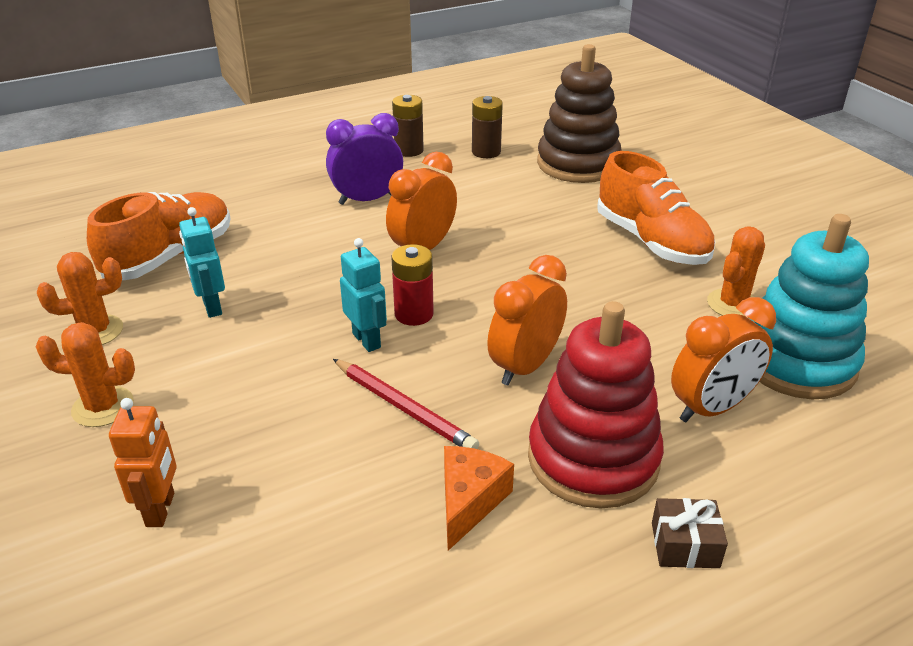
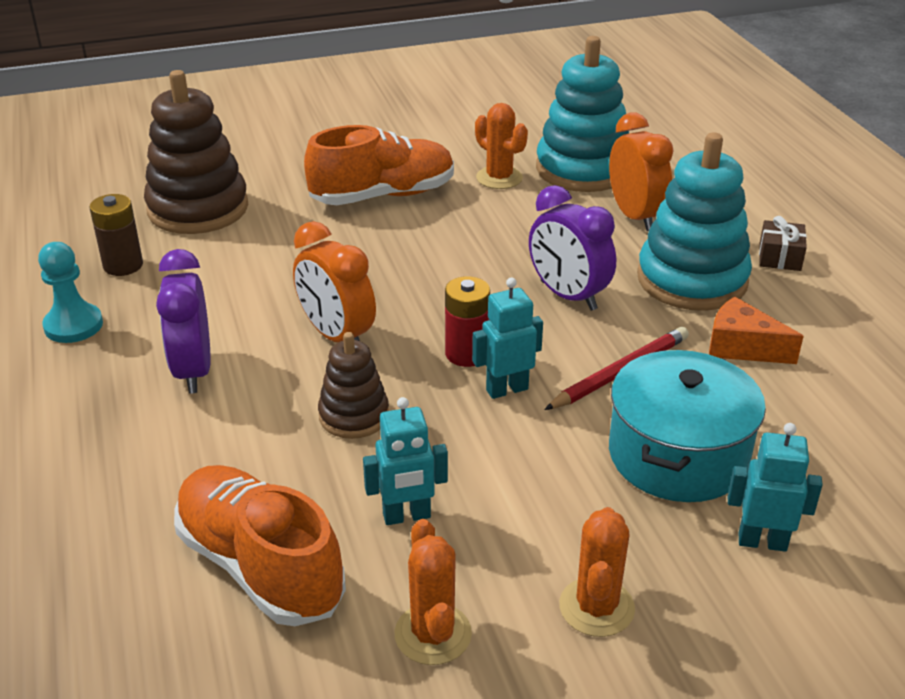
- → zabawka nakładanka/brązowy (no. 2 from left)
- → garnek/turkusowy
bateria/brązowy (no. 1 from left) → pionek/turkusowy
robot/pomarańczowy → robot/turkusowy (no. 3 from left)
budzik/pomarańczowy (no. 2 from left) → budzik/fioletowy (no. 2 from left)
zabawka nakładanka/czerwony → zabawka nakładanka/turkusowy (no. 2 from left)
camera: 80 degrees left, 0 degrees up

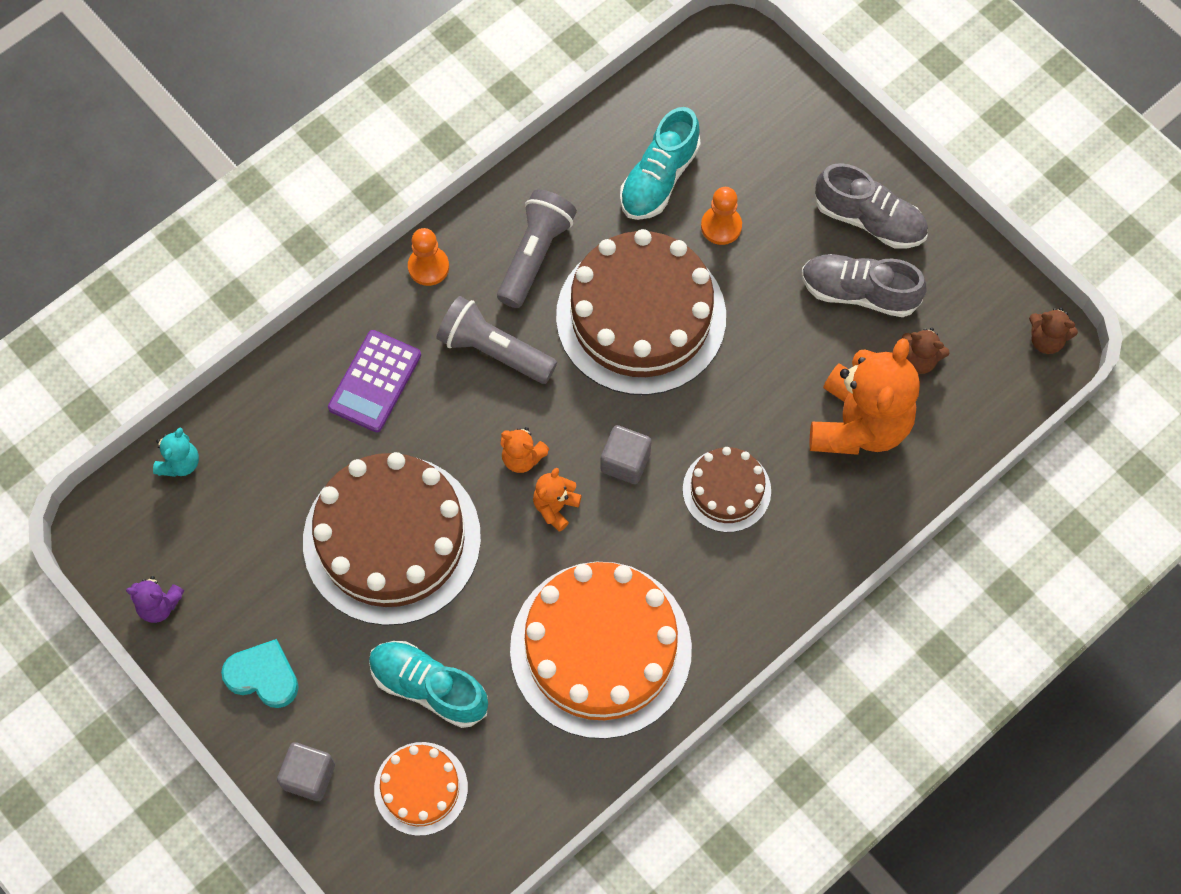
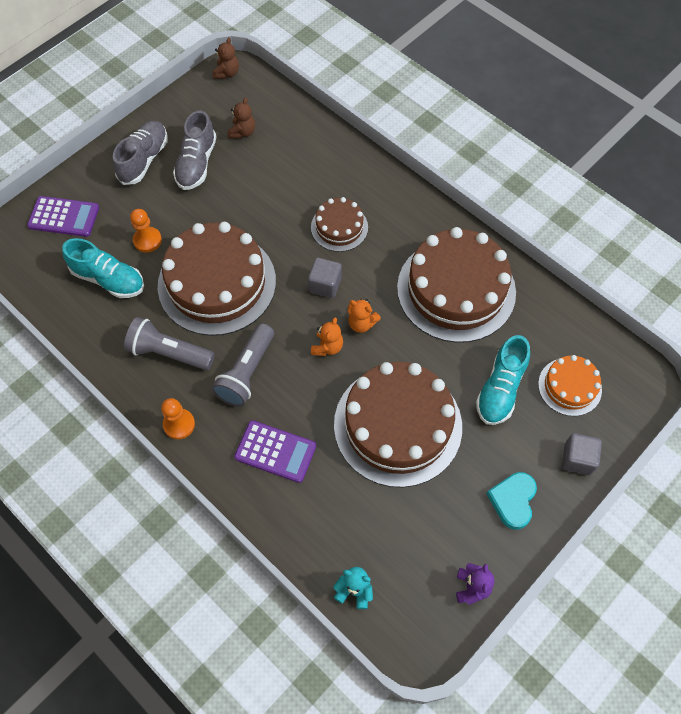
miś/pomarańczowy (no. 3 from left) → -
- → kalkulator/fioletowy (no. 1 from left)
tort/pomarańczowy (no. 2 from left) → tort/brązowy (no. 4 from left)
camera: 95 degrees left, 5 degrees down

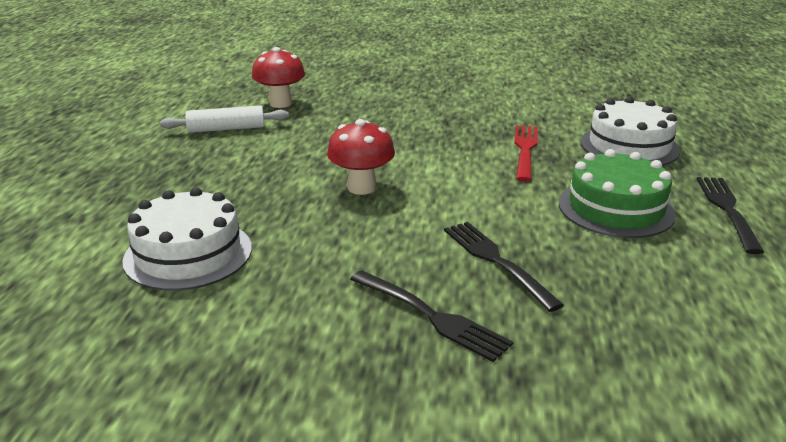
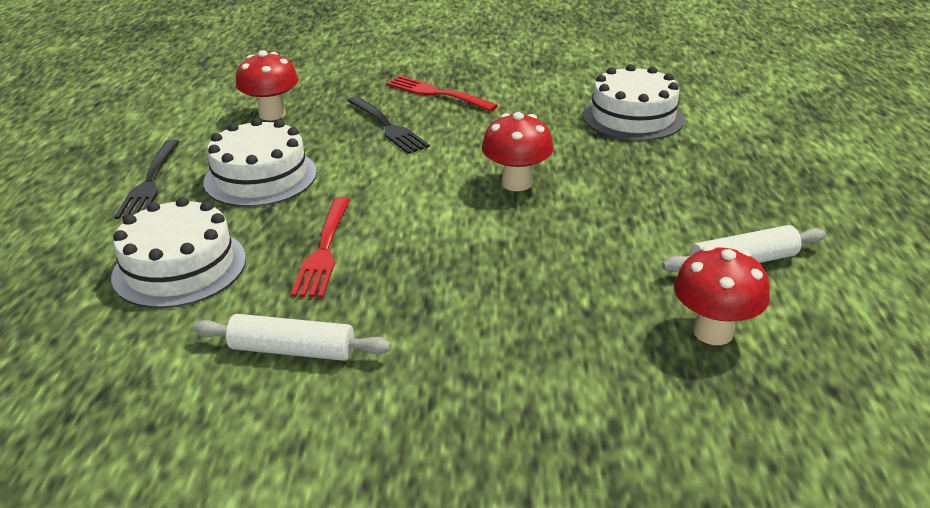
- → wałek do ciasta/biały (no. 1 from left)
- → grzyb/czerwony (no. 1 from left)
widelec/czarny (no. 1 from left) → widelec/czerwony (no. 2 from left)
tort/zielony → tort/biały (no. 2 from left)
camera: 175 degrees right, 5 degrees up

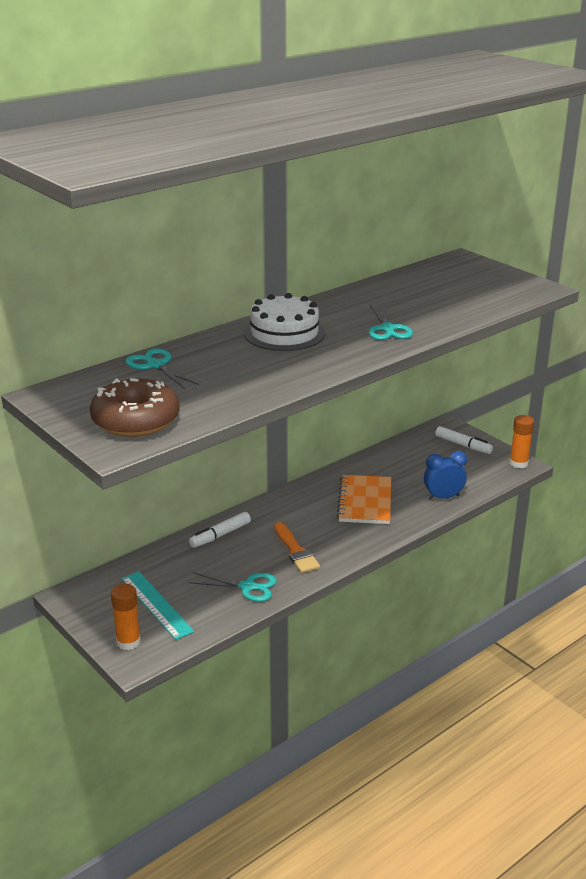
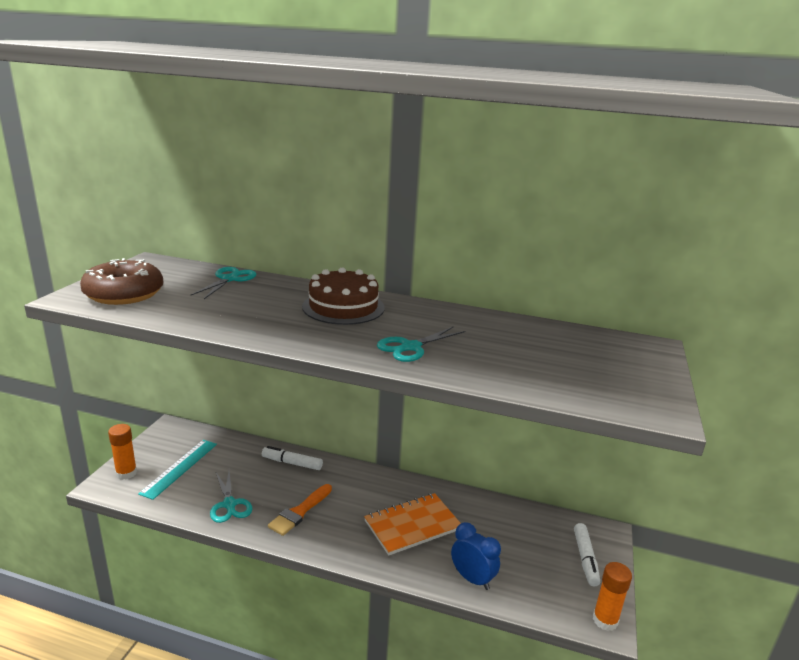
tort/biały → tort/brązowy
camera: 55 degrees right, 5 degrees down

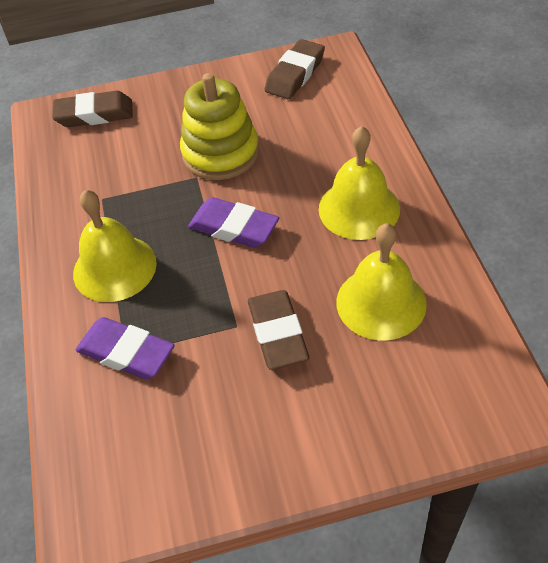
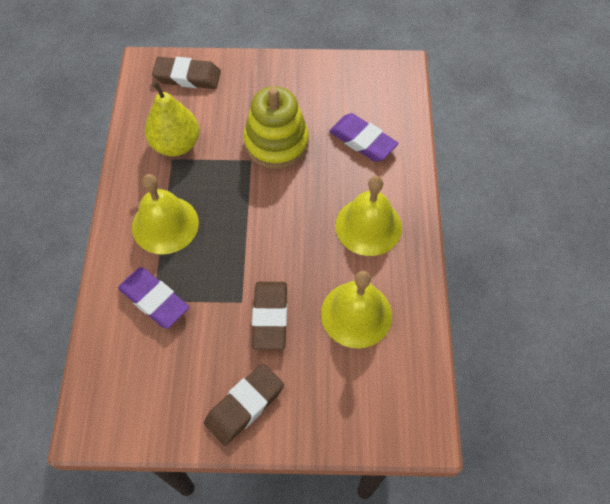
- → gruszka/żółty
gumka do mazania/fioletowy (no. 2 from left), shifted
gumka do mazania/brązowy (no. 3 from left in the first image) → gumka do mazania/brązowy (no. 2 from left), shifted
camera: 10 degrees right, 10 degrees up

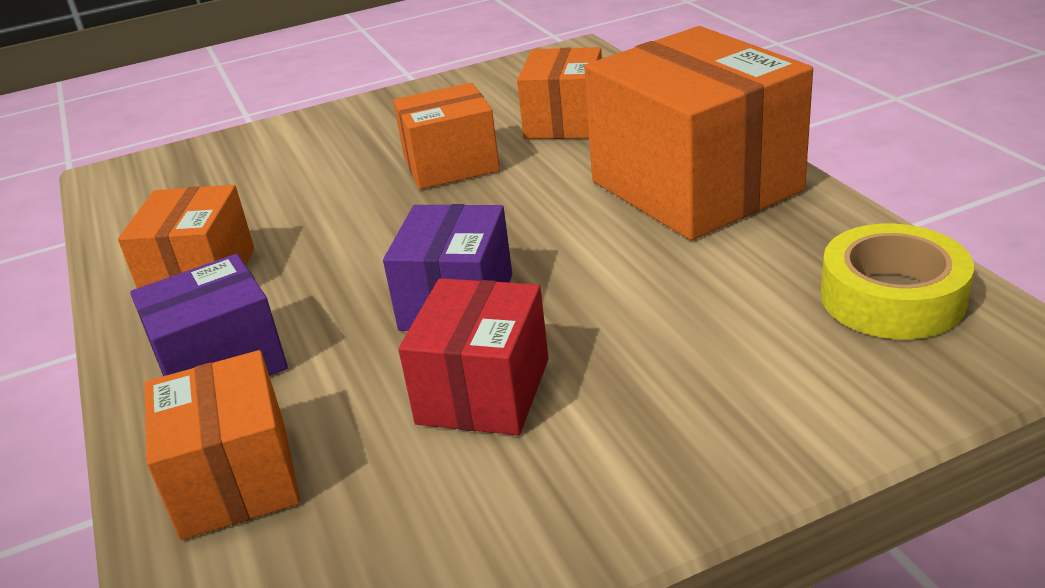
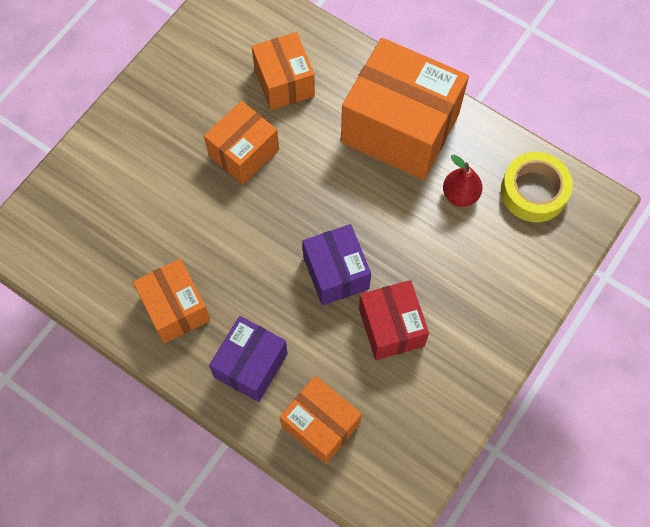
- → gruszka/czerwony
camera: 35 degrees left, 35 degrees up

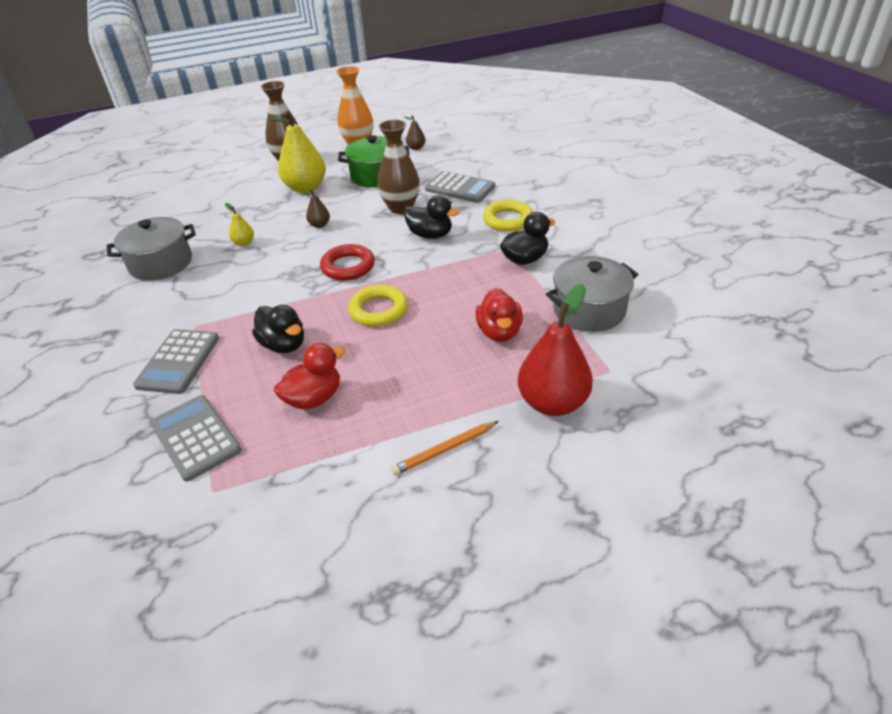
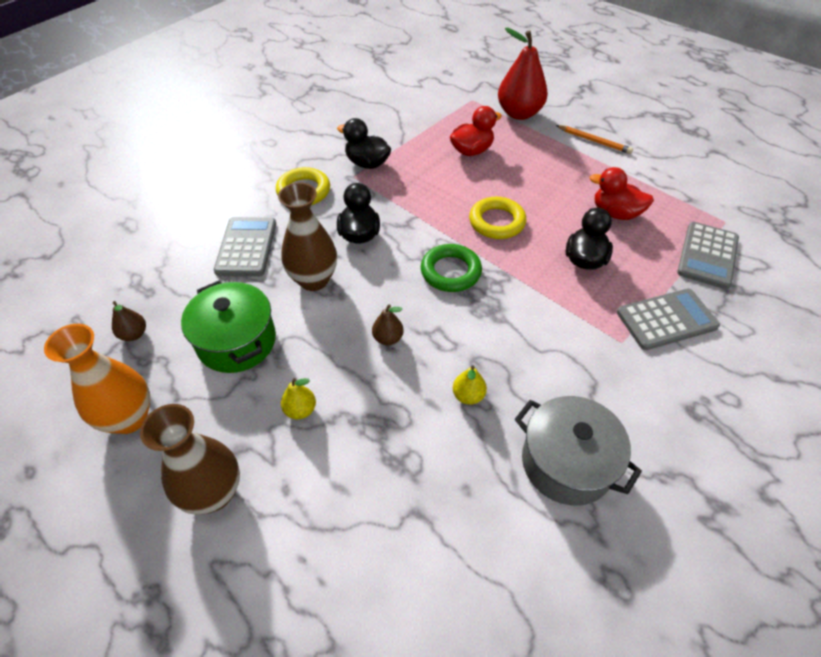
garnek/szary (no. 2 from left) → -
pierścień/czerwony → pierścień/zielony
gruszka/żółty (no. 2 from left in the first image) → gruszka/żółty (no. 1 from left), x0.46
camera: 120 degrees left, 10 degrees up

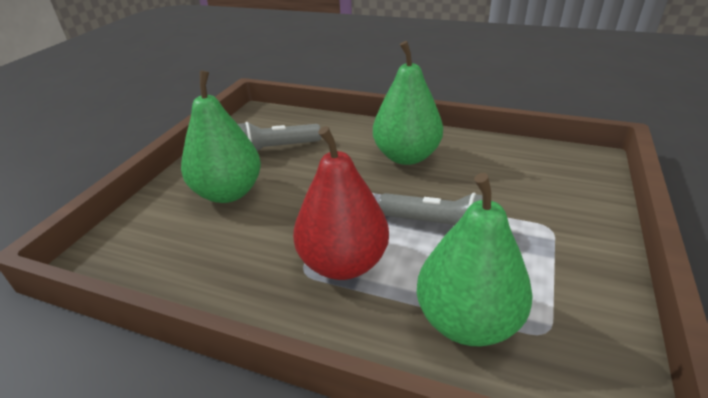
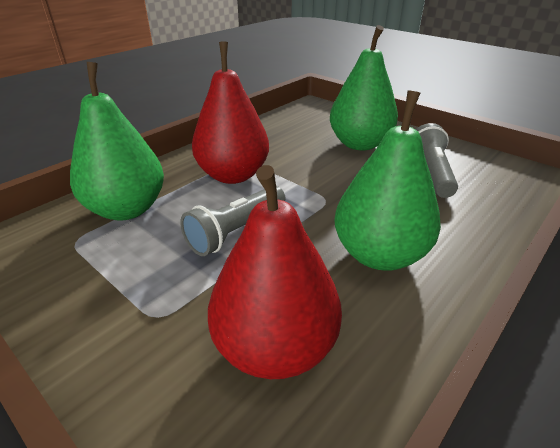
- → gruszka/czerwony (no. 2 from left)
camera: 110 degrees right, 0 degrees up

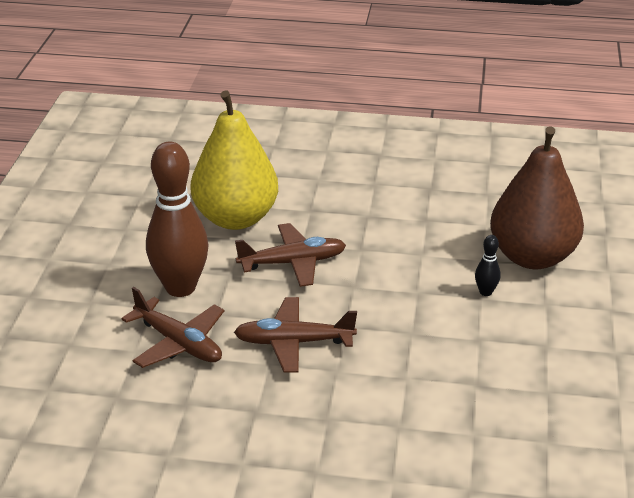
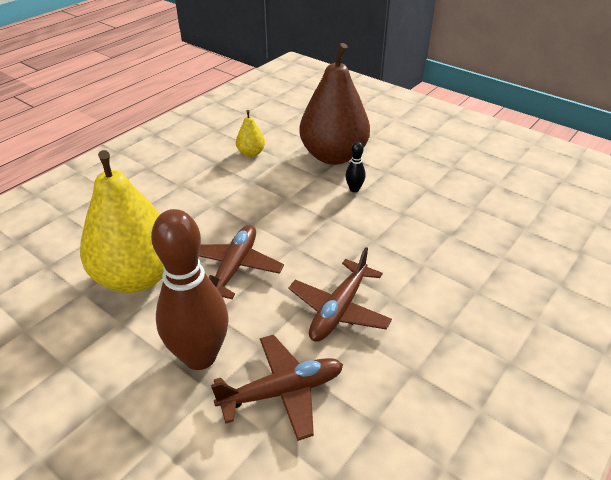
- → gruszka/żółty (no. 2 from left)
camera: 60 degrees left, 5 degrees up

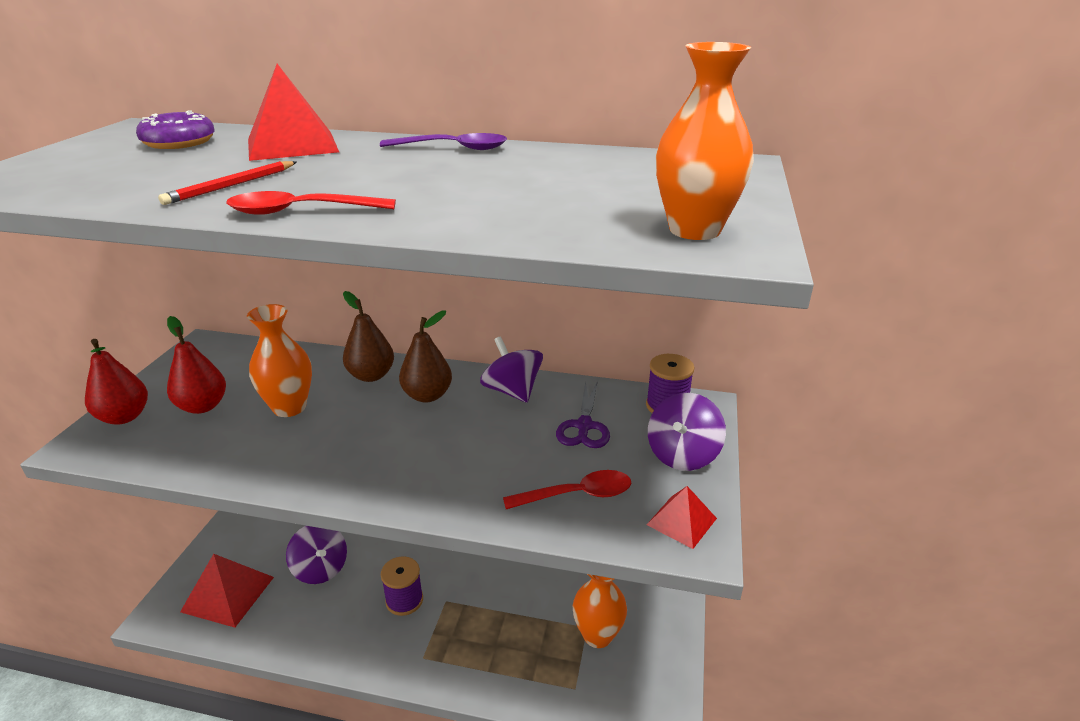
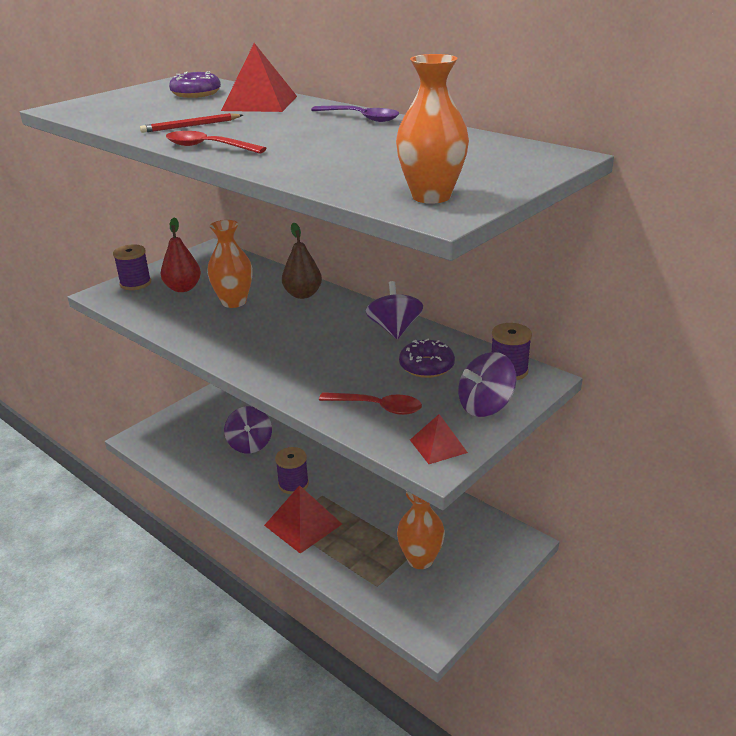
gruszka/brązowy (no. 2 from left) → -
piramida/czerwony (no. 1 from left in the first image) → piramida/czerwony (no. 2 from left), shifted
gruszka/czerwony (no. 1 from left) → szpulka/fioletowy (no. 1 from left)
nożyczki/fioletowy → donut/fioletowy (no. 2 from left)
camera: 30 degrees right, 0 degrees up

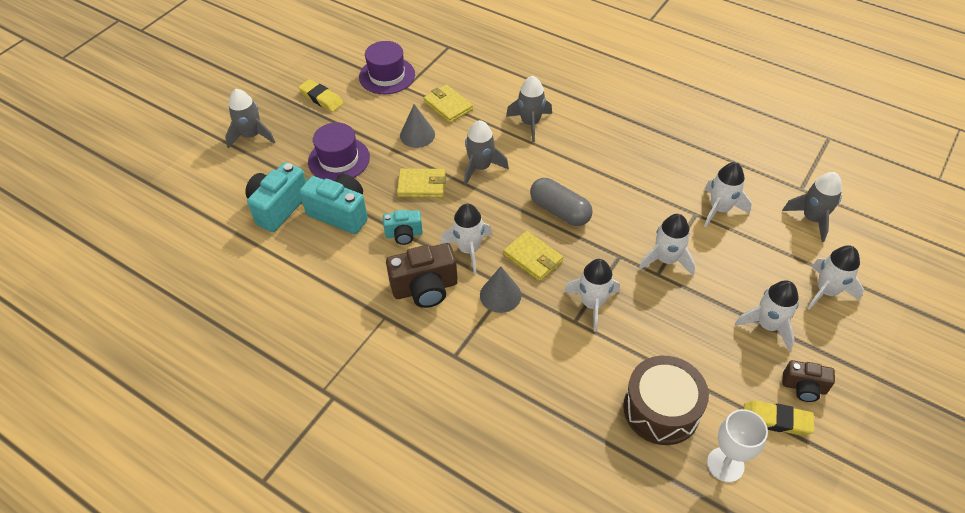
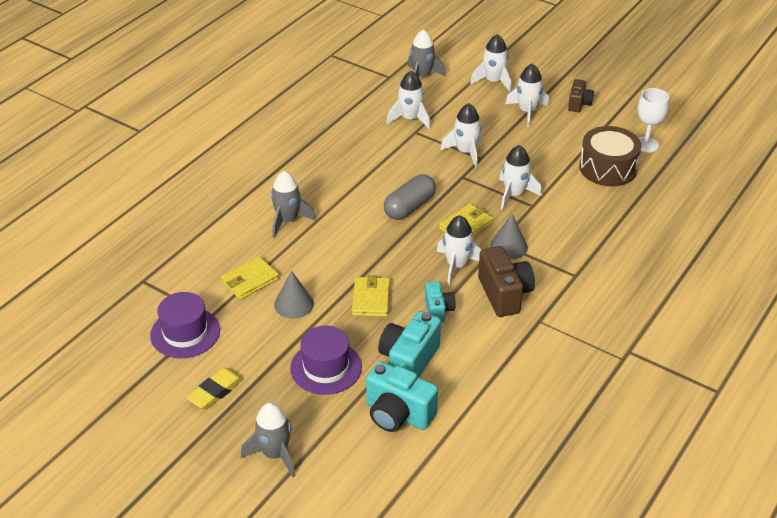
rakieta/szary (no. 2 from left) → -
gumka do mazania/żółty (no. 2 from left) → -
camera: 90 degrees left, 10 degrees down

